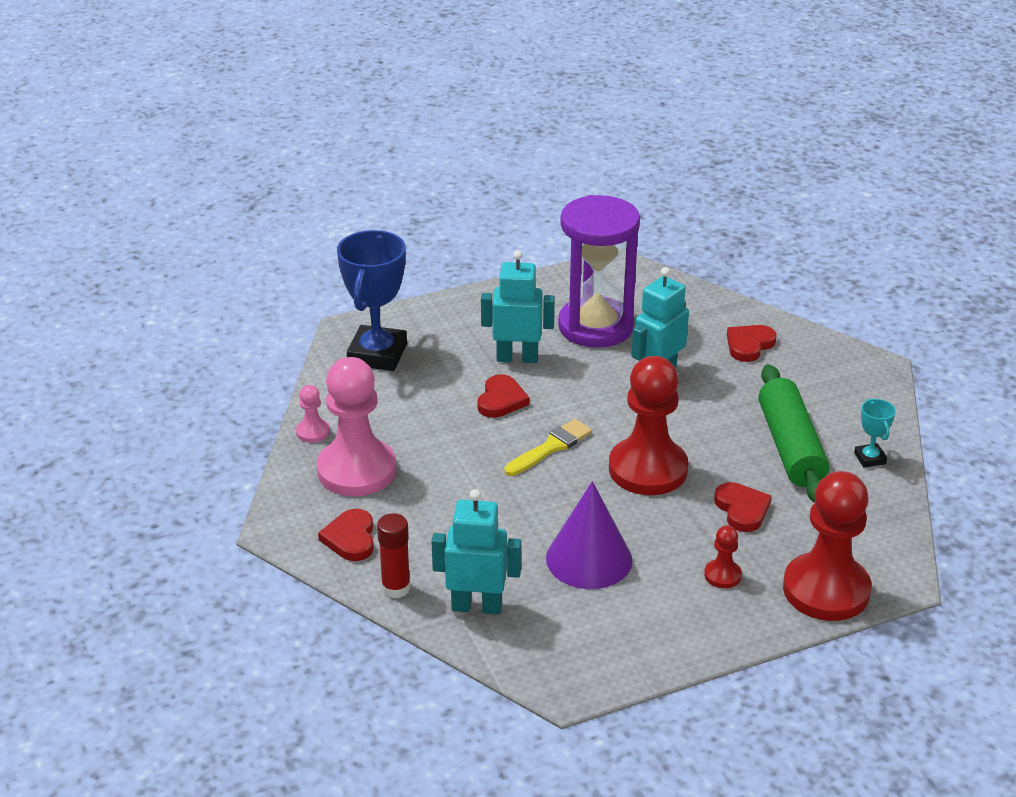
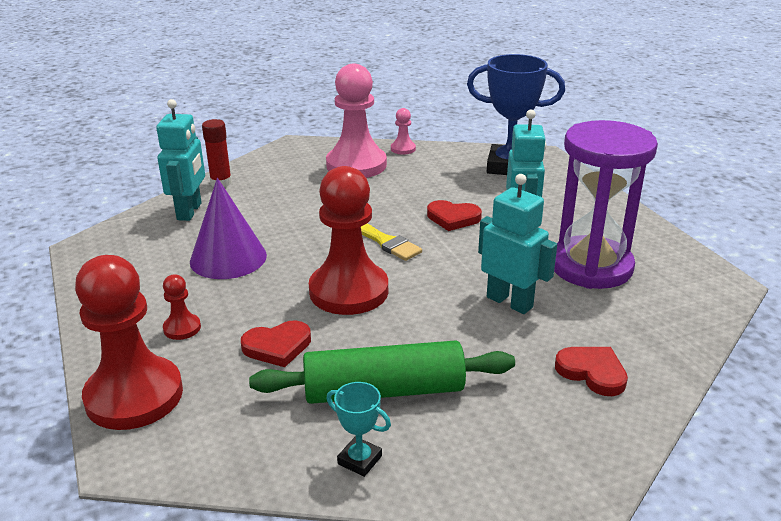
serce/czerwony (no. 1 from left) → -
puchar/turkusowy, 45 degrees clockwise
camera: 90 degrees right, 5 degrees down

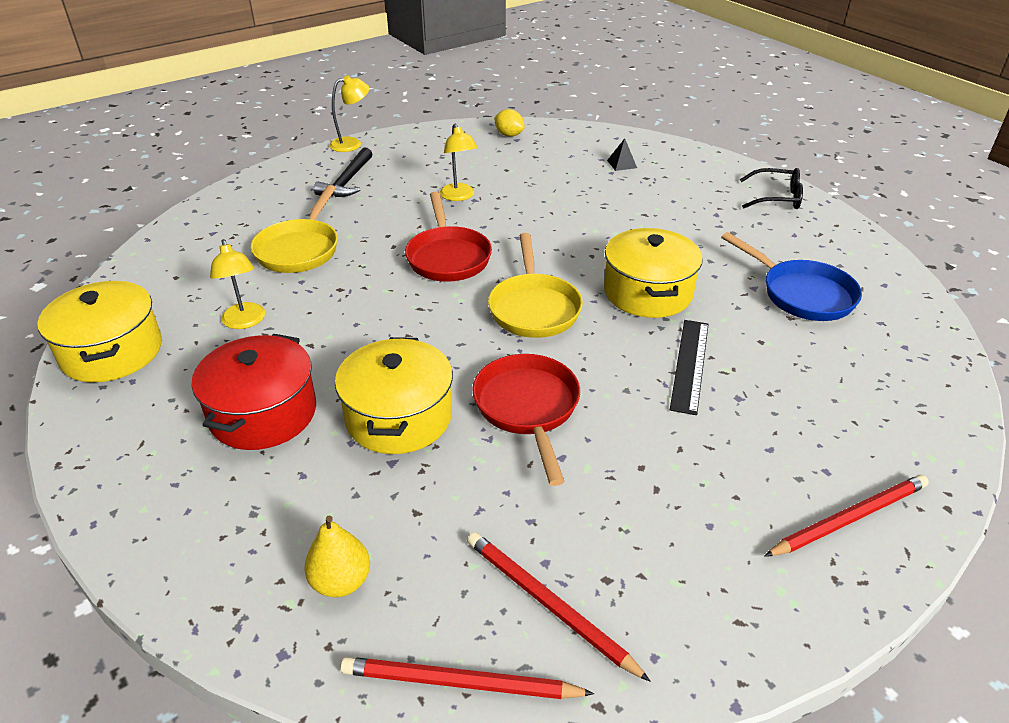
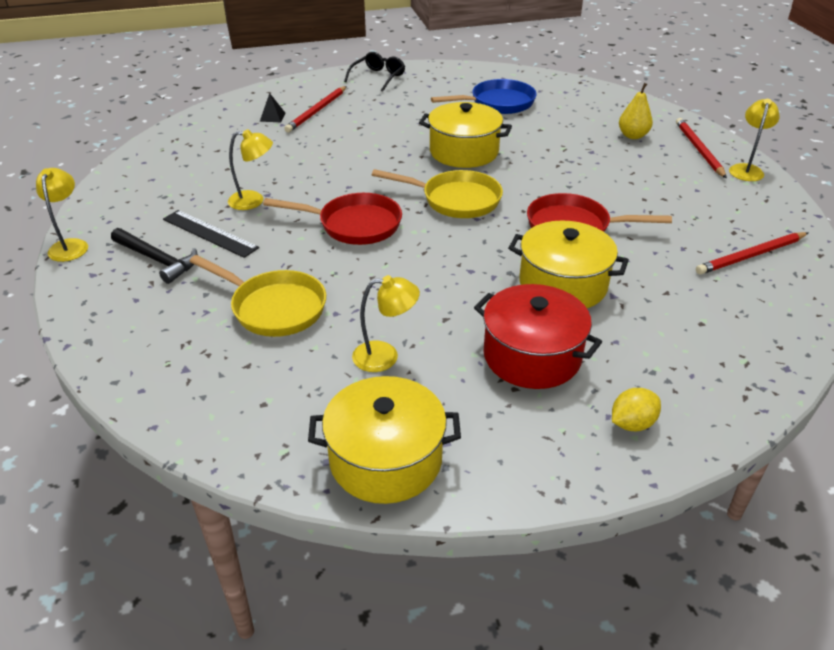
- → lampka/żółty (no. 4 from left)
gruszka/żółty, shifted
ołówek/czerwony (no. 1 from left), shifted
cytryna/żółty, shifted
linijka/czarny, shifted
camera: 70 degrees left, 0 degrees up

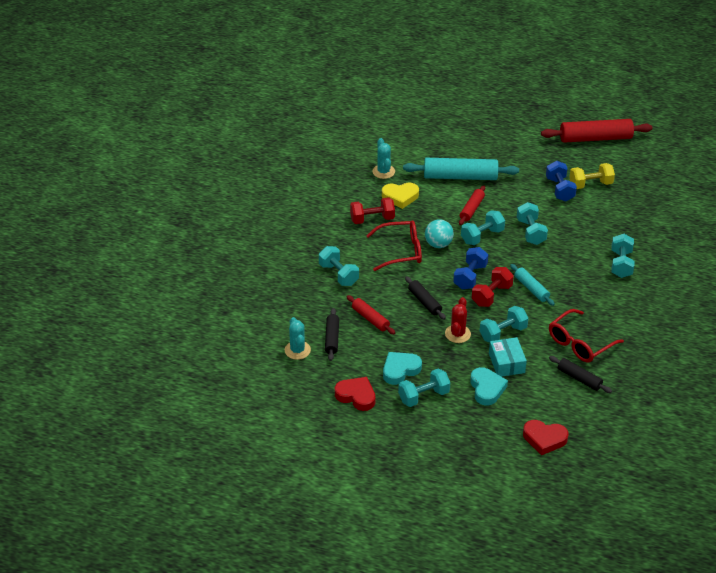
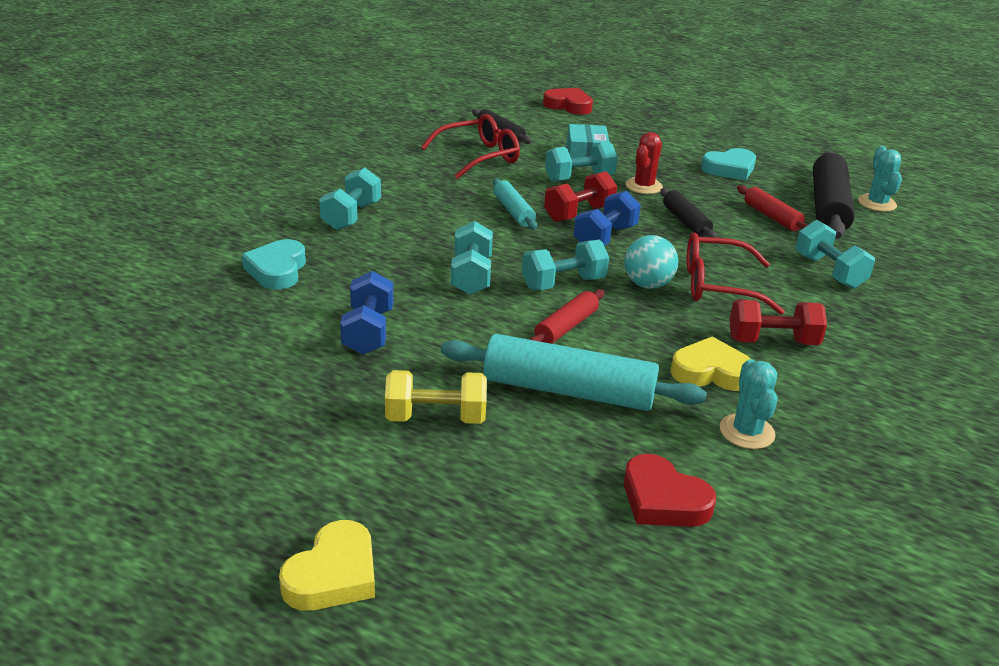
hantel/turkusowy (no. 2 from left) → -
wałek do ciasta/czerwony (no. 3 from left) → -
- → serce/żółty (no. 1 from left)
serce/czerwony (no. 1 from left in the first image) → serce/czerwony (no. 2 from left), shifted
serce/turkusowy (no. 2 from left in the first image) → serce/turkusowy (no. 1 from left), shifted
hantel/żółty, shifted
wałek do ciasta/czarny (no. 1 from left in the first image) → wałek do ciasta/czarny (no. 3 from left), x1.84
camera: 170 degrees left, 10 degrees down

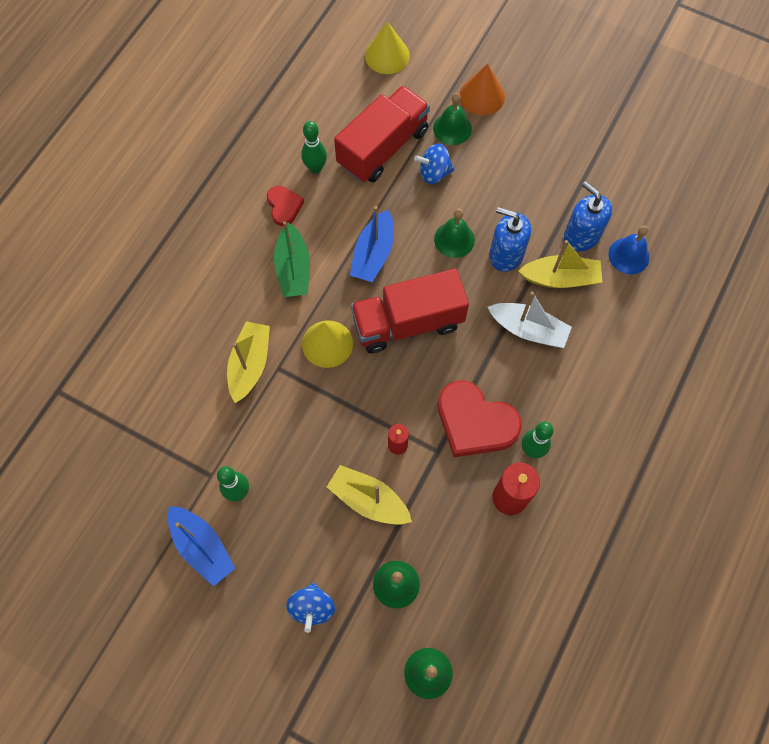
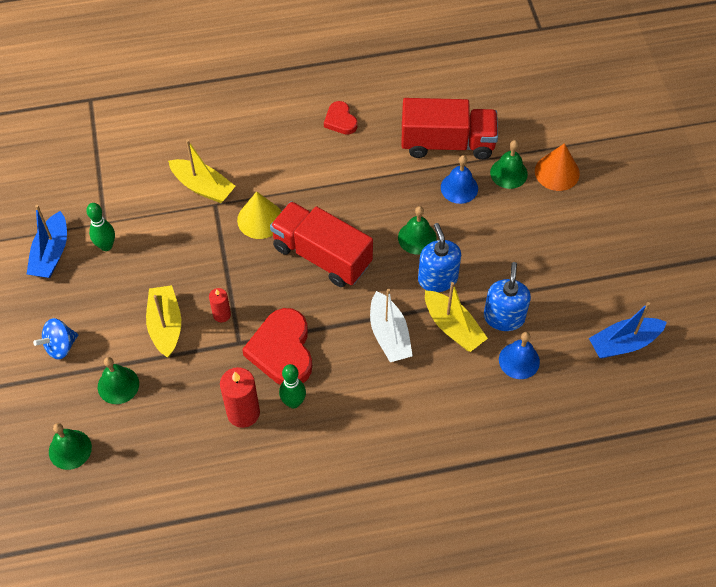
łódka/zielony → -
kręgiel/zielony (no. 2 from left) → -
stożek/żółty (no. 2 from left) → -
łódka/niebieski (no. 2 from left), shifted
bączek/niebieski (no. 2 from left) → dzwonek/niebieski (no. 1 from left)
łódka/żółty (no. 1 from left in the first image) → łódka/żółty (no. 2 from left), 60 degrees clockwise
serce/czerwony (no. 1 from left in the first image) → serce/czerwony (no. 2 from left), 120 degrees clockwise
camera: 50 degrees right, 10 degrees down

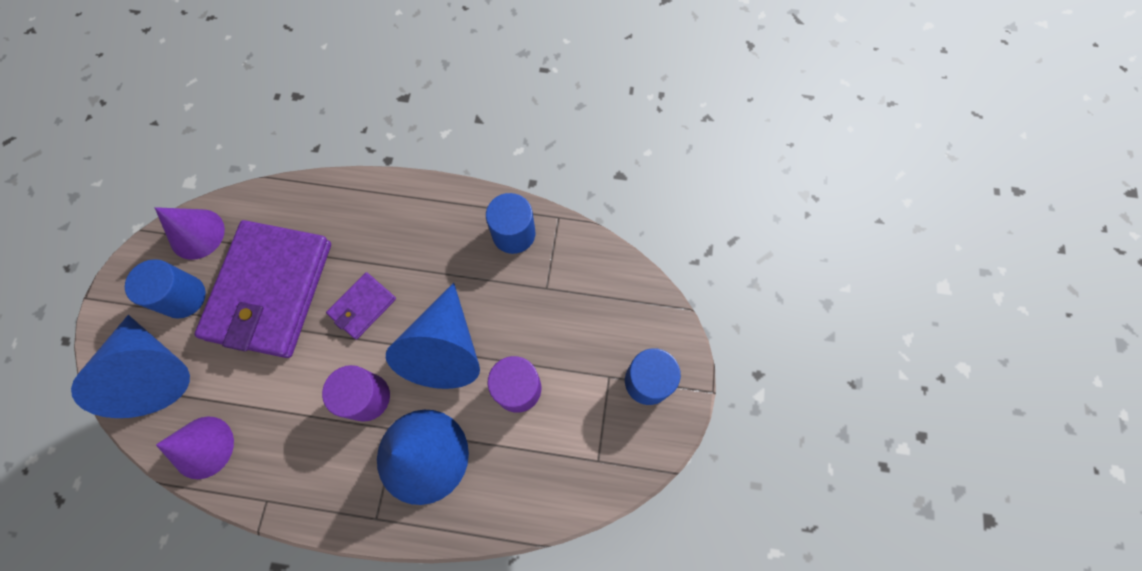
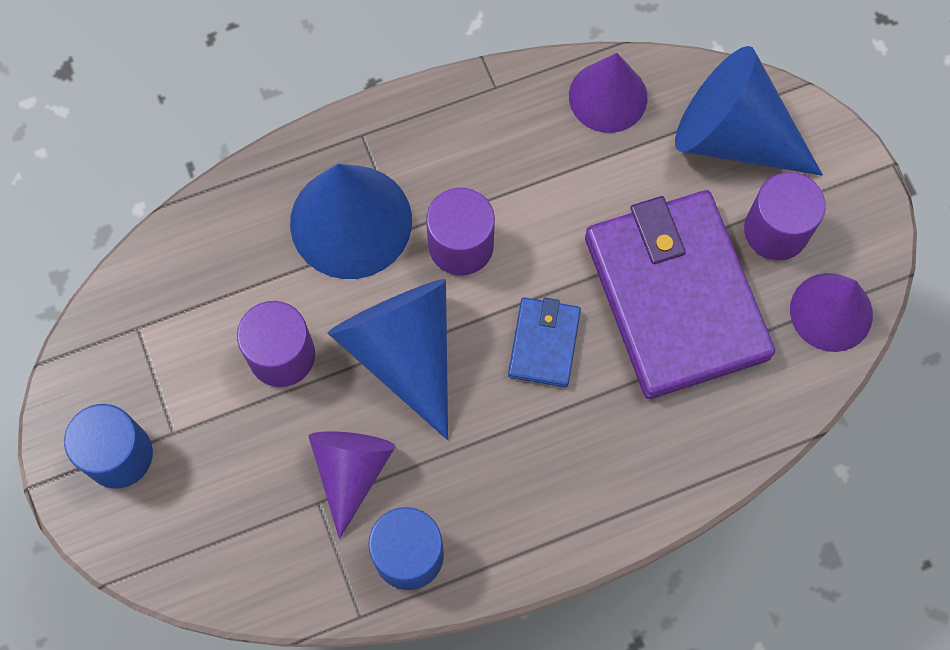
- → stożek/fioletowy (no. 1 from left)
walec/niebieski (no. 1 from left) → walec/fioletowy (no. 3 from left)
portfel/fioletowy (no. 2 from left) → portfel/niebieski
camera: 150 degrees right, 0 degrees up

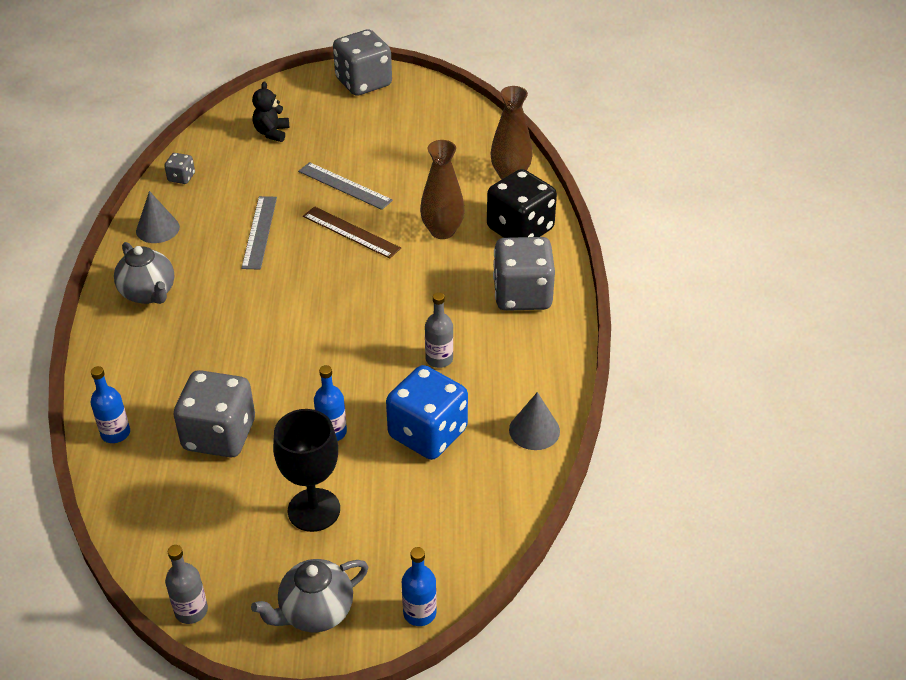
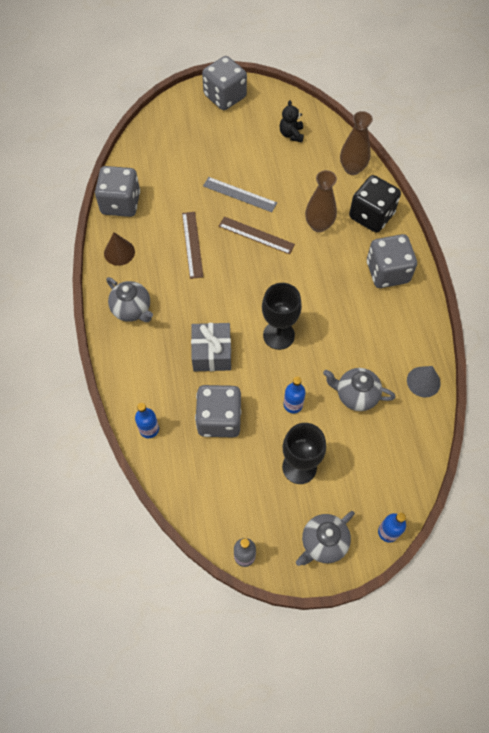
butelka/szary (no. 2 from left) → -
- → prezent/szary
- → kielich/czarny (no. 1 from left)
miś/czarny, shifted
kostka do gry/niebieski → imbryk/szary (no. 3 from left)
stożek/szary (no. 1 from left) → stożek/brązowy
linijka/szary (no. 1 from left) → linijka/brązowy (no. 1 from left)
kostka do gry/szary (no. 1 from left), x2.22
camera: 10 degrees left, 20 degrees up

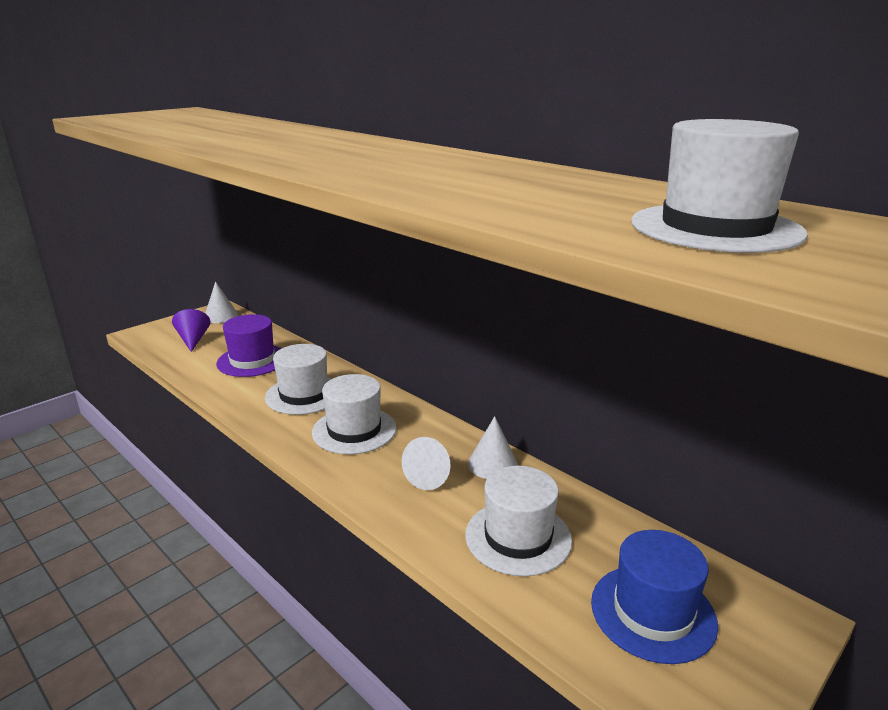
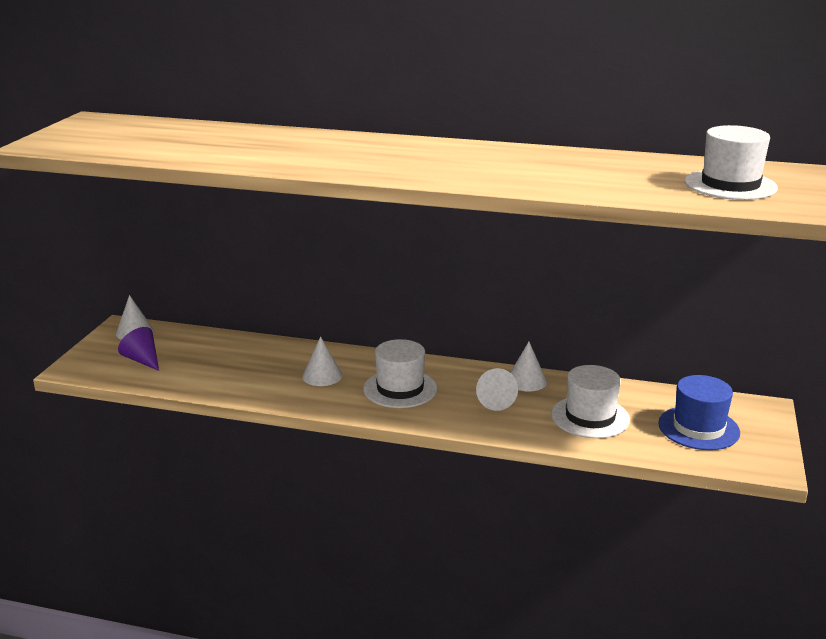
kapelusz/fioletowy → -
kapelusz/biały (no. 1 from left) → stożek/biały (no. 2 from left)
camera: 30 degrees left, 0 degrees up

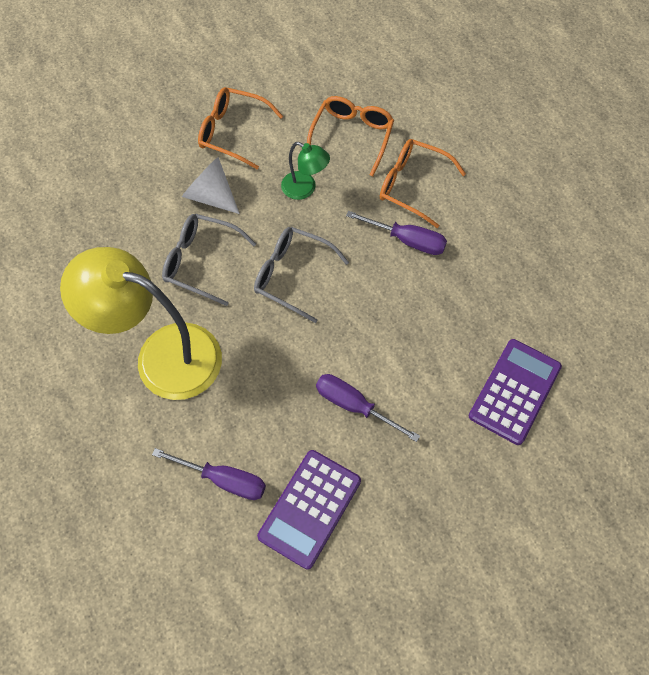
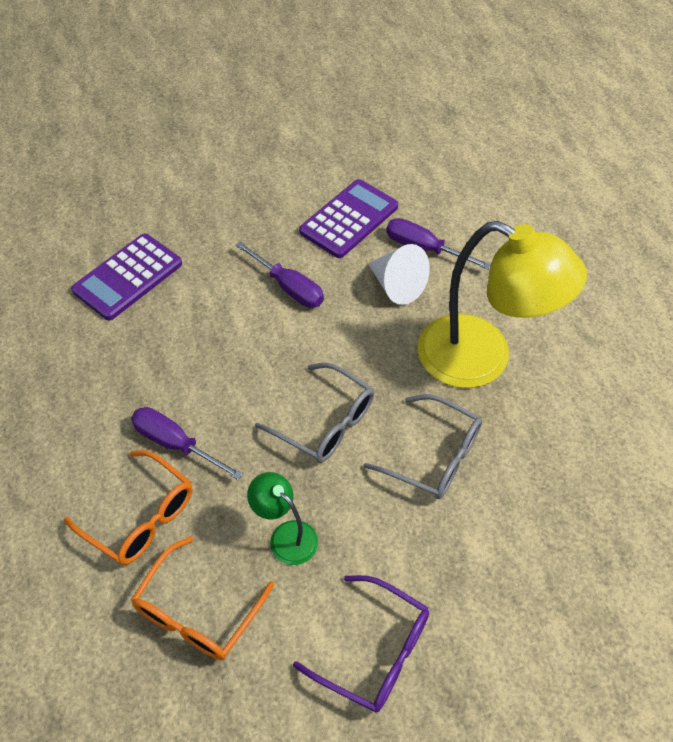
stożek/biały, shifted
okulary/pomarańczowy (no. 1 from left) → okulary/fioletowy
camera: 170 degrees left, 10 degrees down

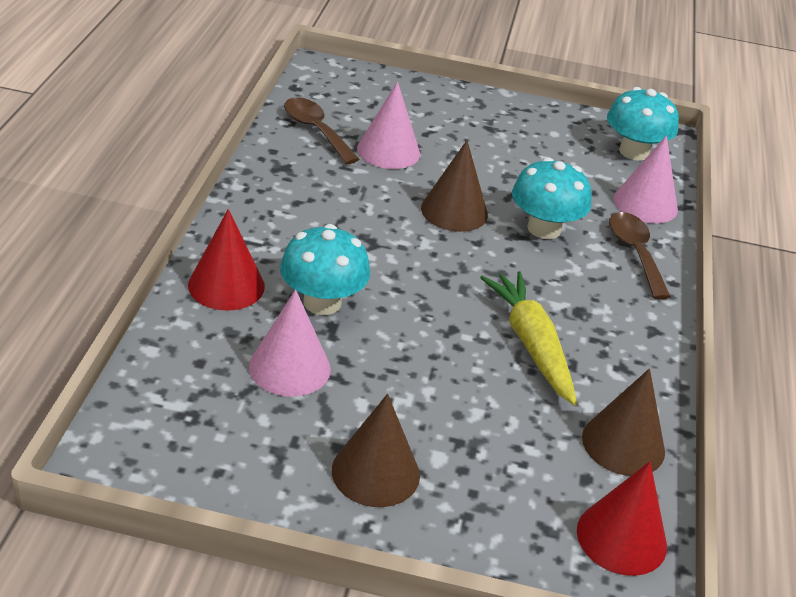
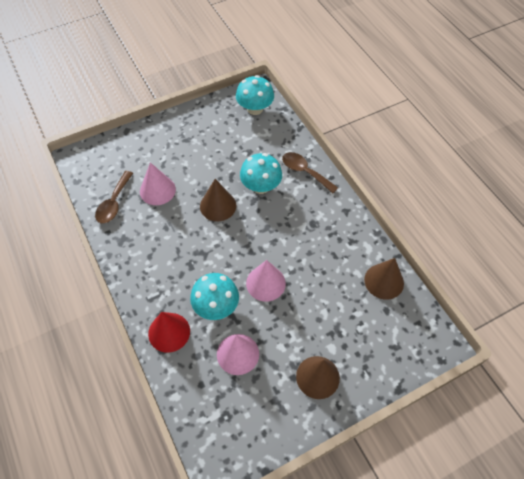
marchewka/żółty → -
stożek/czerwony (no. 2 from left) → -
stożek/różowy (no. 3 from left), shifted
łyżka/brązowy (no. 1 from left), 90 degrees counterclockwise
camera: 35 degrees left, 20 degrees up

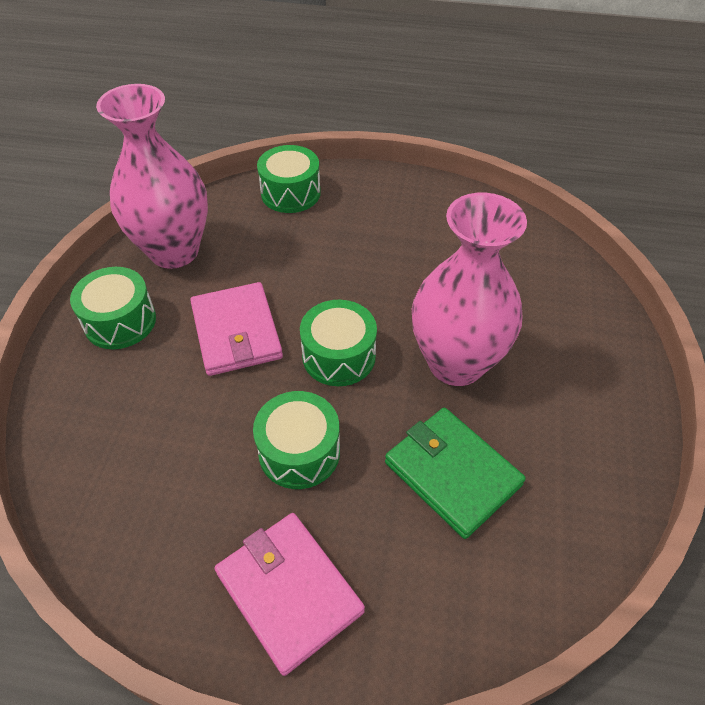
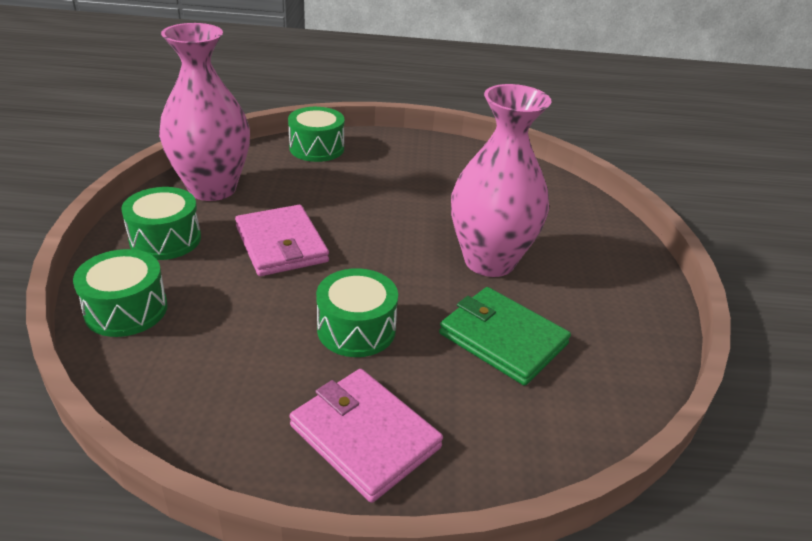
bęben/zielony (no. 4 from left in the first image) → bęben/zielony (no. 1 from left), shifted
camera: 10 degrees left, 15 degrees down

